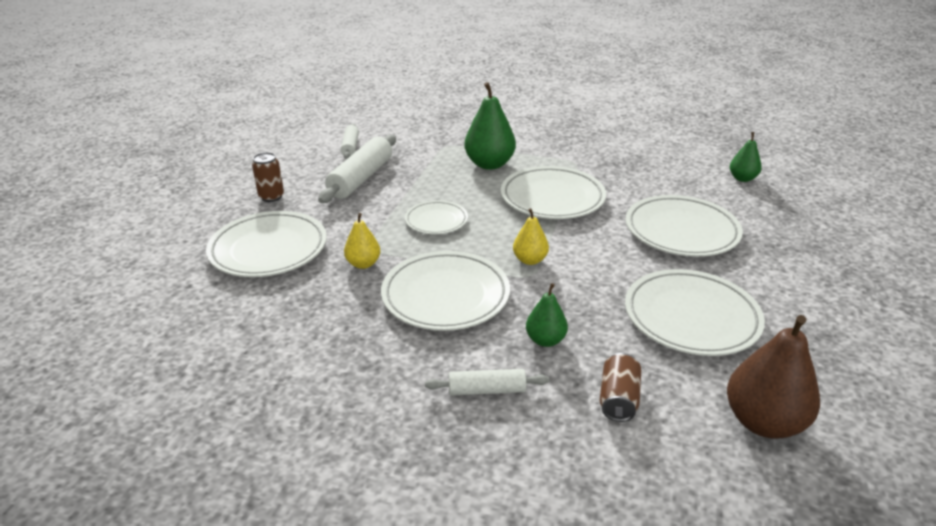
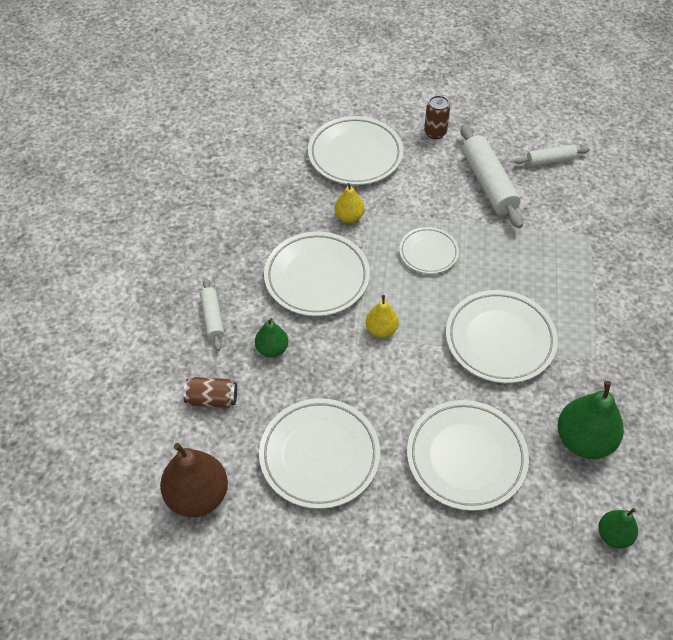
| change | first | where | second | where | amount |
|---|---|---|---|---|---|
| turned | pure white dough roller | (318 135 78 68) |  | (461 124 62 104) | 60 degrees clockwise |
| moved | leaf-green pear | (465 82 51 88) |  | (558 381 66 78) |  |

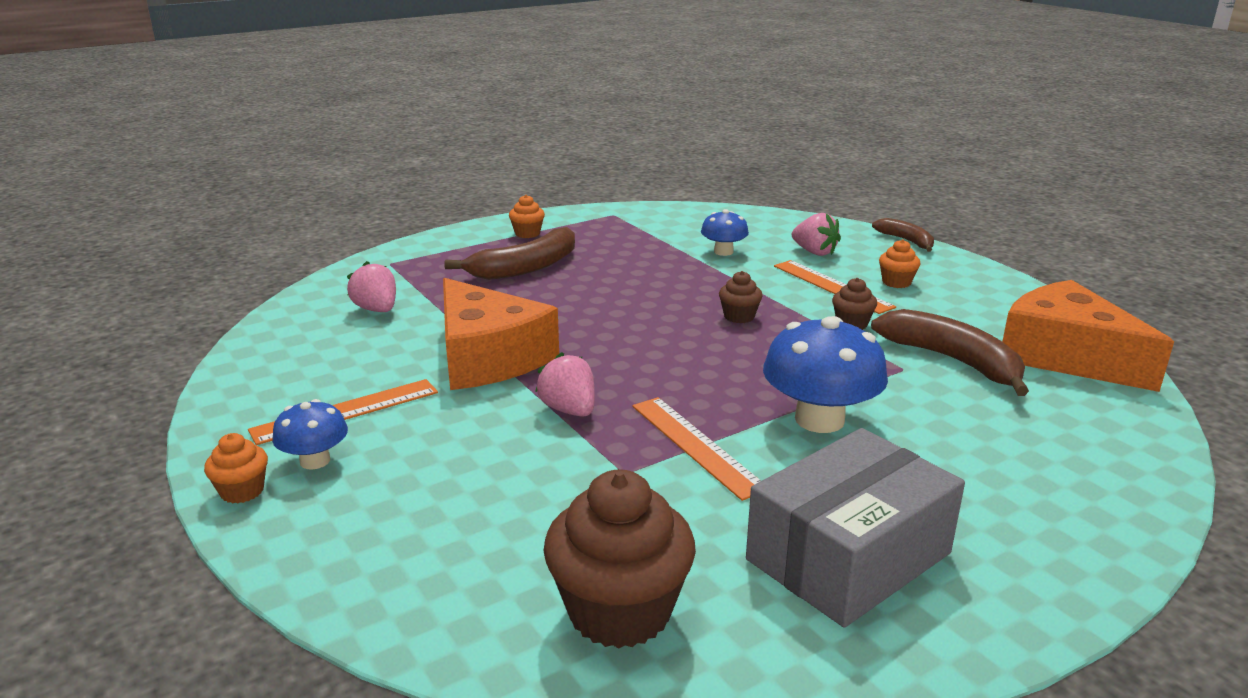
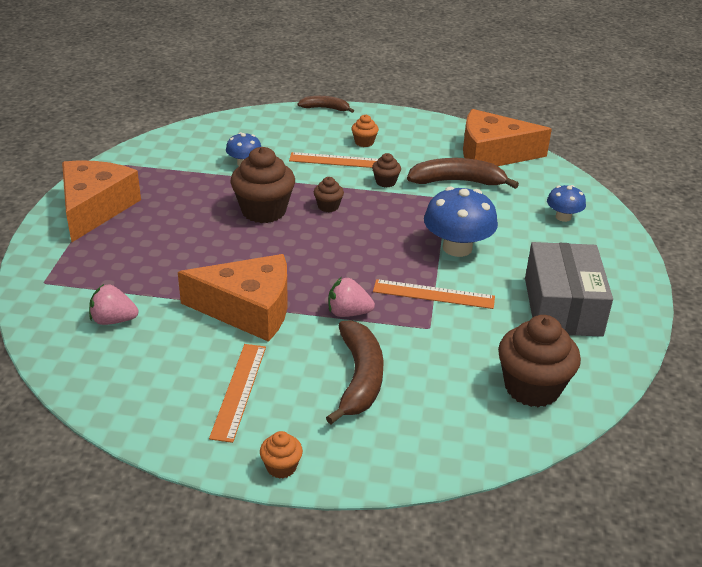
| change | first | where | second | where | amount |
|---|---|---|---|---|---|
| replaced | orange fairy cake | (509 195 36 43) | orange cheese wedge | (62 160 79 83) |  |
| added |  |  | dark brown fairy cake | (230 147 65 76) |  |
| moved | dark brown toy banana | (444 227 131 53) |  | (326 320 58 104) |  |
| moved | cobalt fungus | (272 399 76 71) |  | (547 185 39 37) |  |
| removed | rose-pink toy strawberry | (792 213 49 43) |  |  |  |

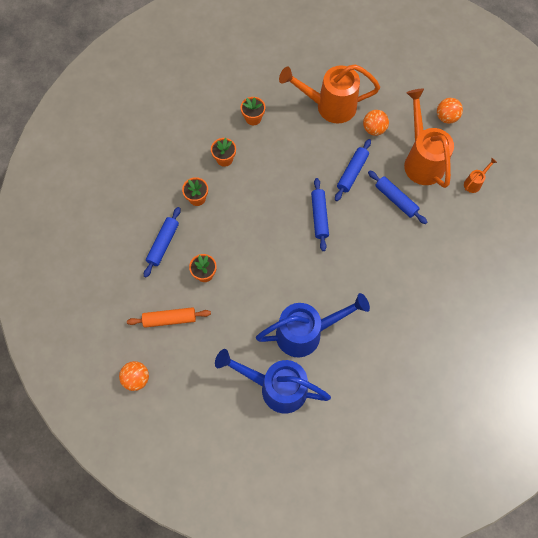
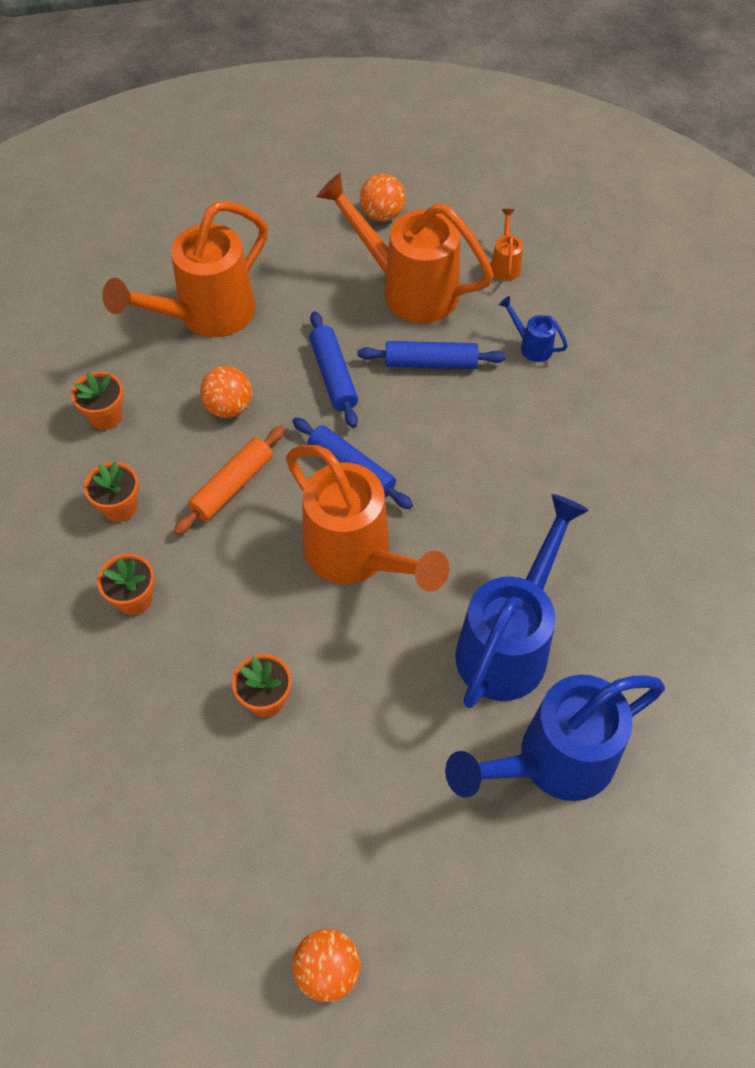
| change | first | where | second | where | amount |
|---|---|---|---|---|---|
| moved | orange dough roller | (127 307 84 21) |  | (174 426 111 109) |  |
| moved | orange sphere | (363 110 26 26) |  | (200 366 52 52) |  |
| added |  |  | orange sprinkling can | (286 445 164 146) |  |
| added |  |  | cobalt sprinkling can | (499 296 69 66) |  |
| removed | cobalt dough roller | (144 207 37 71) |  |  |  |

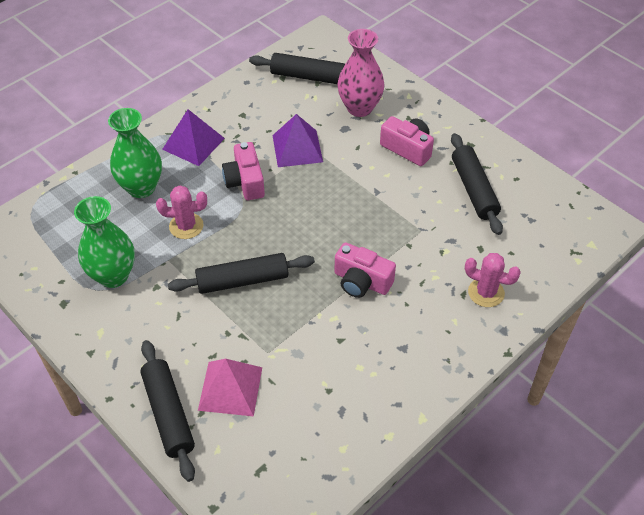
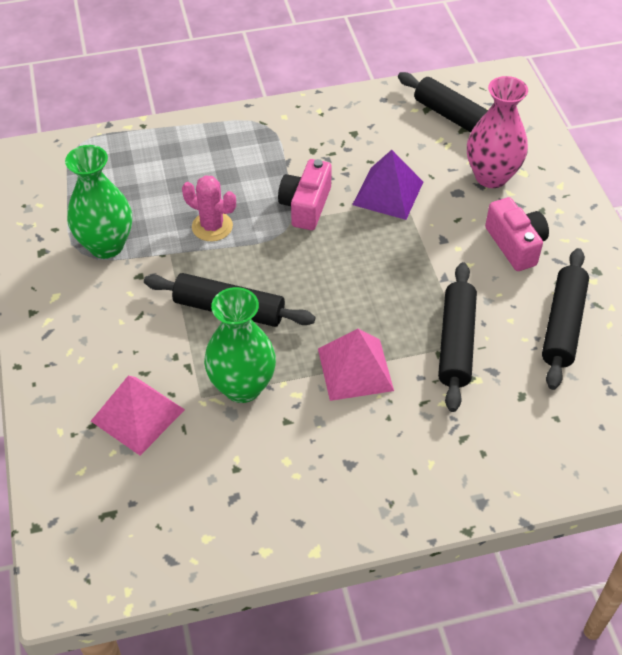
| change | first | where | second | where | amount |
|---|---|---|---|---|---|
| moved | leaf-green flower vase | (108 108 54 90) |  | (204 287 72 116) |  |
| replaced | rose-pink camera | (335 242 61 56) | rose-pink pyramid shape | (318 329 76 72) |  |
| moved | jet-black dough roller | (141 340 54 142) |  | (438 262 39 150) |  |
| removed | royal purple pyramid shape | (162 109 63 57) |  |  |  |
| removed | rose-pink cactus | (465 253 56 54) |  |  |  |

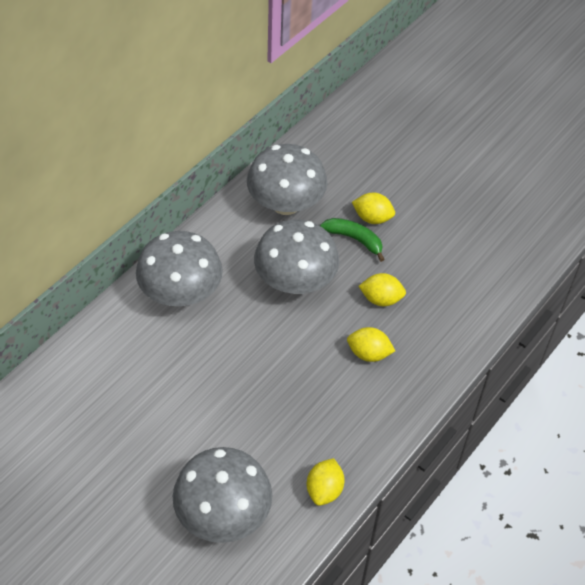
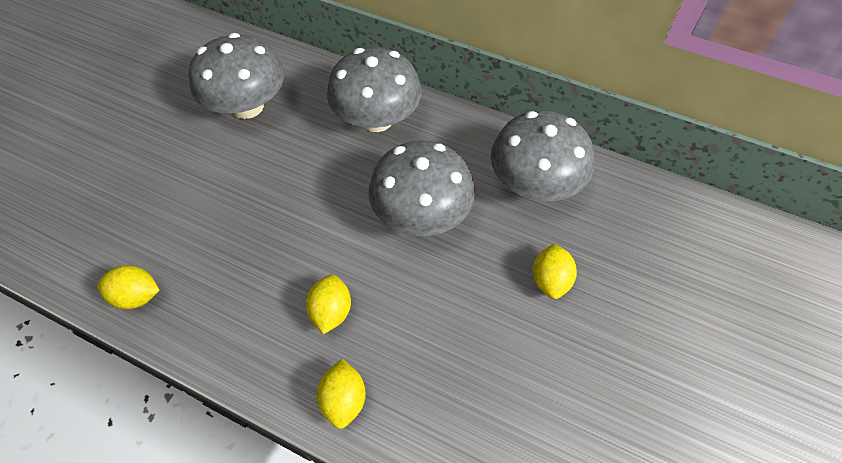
| change | first | where | second | where | amount |
|---|---|---|---|---|---|
| moved | grey fungus | (173 447 99 96) |  | (189 33 95 86) |  |
| moved | golden lemon | (359 273 47 33) |  | (317 359 49 70) |  |
| removed | leaf-green toy banana | (320 218 65 44) |  |  |  |

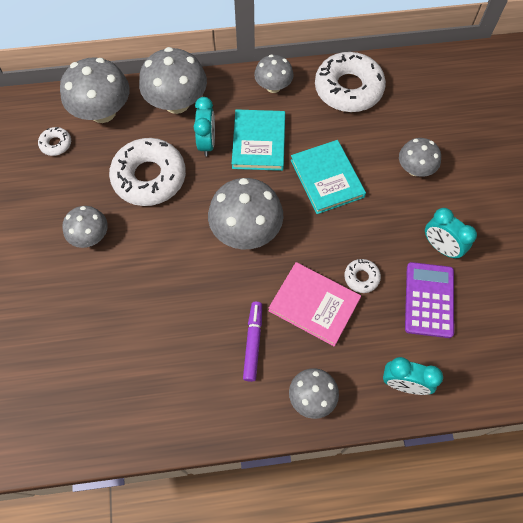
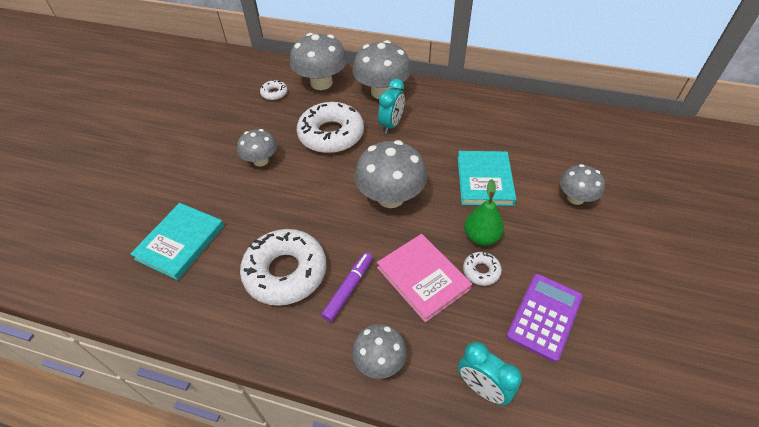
| change | first | where | second | where | amount |
|---|---|---|---|---|---|
| moved | aqua book | (232 109 53 62) |  | (130 203 94 77) |  |
| moved | pure white glazed donut | (315 52 71 60) |  | (240 229 87 77) |  |
| added |  |  | leaf-green pear | (464 179 40 67) |  |
| removed | grey fungus | (254 54 40 39) |  |  |  |
| removed | aqua alarm clock | (425 208 52 51) |  |  |  |

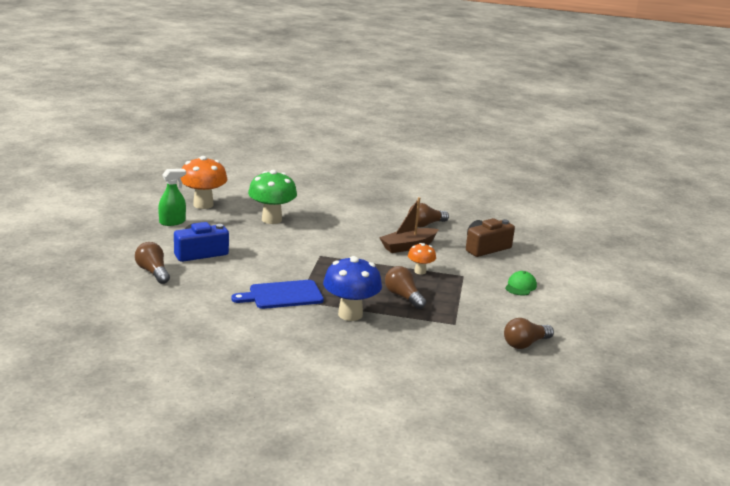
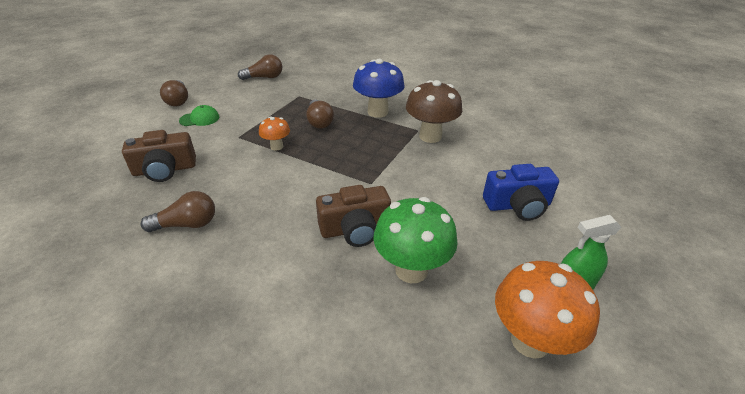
| change | first | where | second | where | amount |
|---|---|---|---|---|---|
| moved | dark brown light bulb | (135 242 35 42) |  | (160 80 28 26) |  |
| turned | leaf-green cap | (505 271 32 25) |  | (179 105 40 21) | 150 degrees counterclockwise |
| added |  |  | dark brown camera | (316 185 75 62) |  |
| replaced | cobalt cutting board | (231 280 93 29) | dark brown fungus | (406 80 56 63) |  |
| removed | dark brown toy boat | (379 197 60 56) |  |  |  |

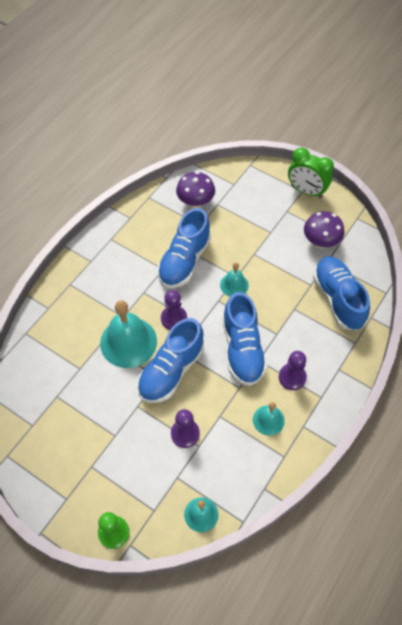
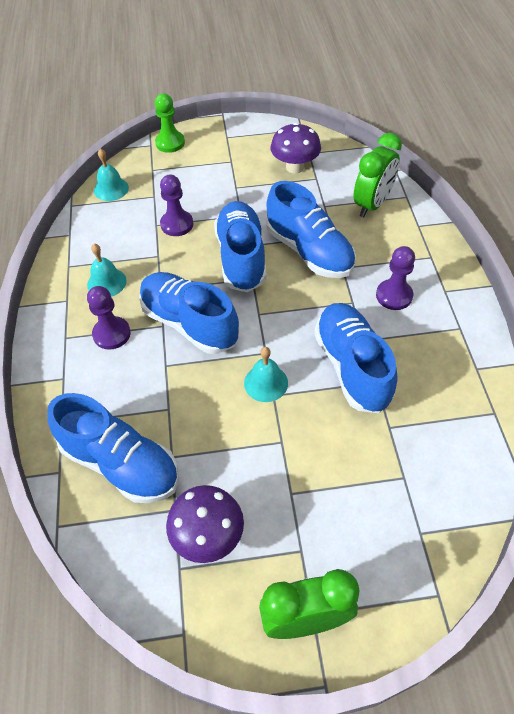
| change | first | where | second | where | amount |
|---|---|---|---|---|---|
| replaced | aqua bell | (100 300 57 68) | cobalt shoe | (267 181 89 97) |  |
| moved | royal purple fungus | (176 172 39 36) |  | (270 123 51 51) |  |
| added |  |  | leaf-green alarm clock | (353 133 49 85) |  |
| moved | royal purple chess pawn | (161 290 26 40) |  | (376 246 39 64) |  |

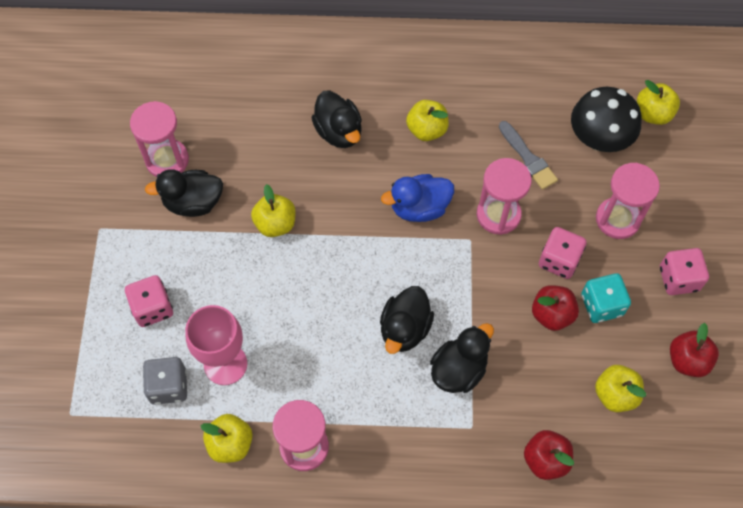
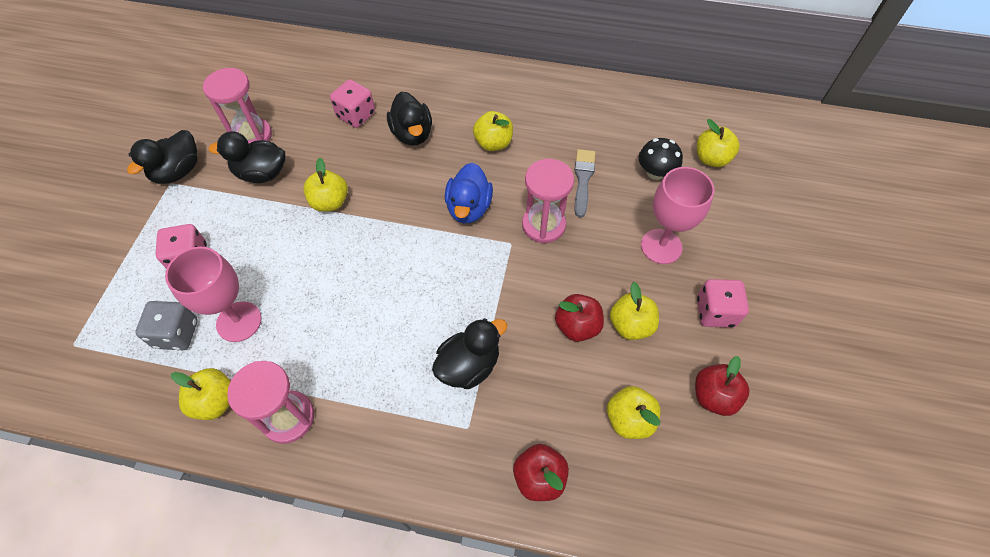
| change | first | where | second | where | amount |
|---|---|---|---|---|---|
| moved | jet-black toy duck | (380 286 54 68) |  | (127 130 71 54) |  |
| moved | rose-pink die | (539 227 48 52) |  | (330 79 45 49) |  |
| turned | cobalt toy duck | (381 174 73 48) |  | (445 163 48 61) | 75 degrees counterclockwise |
| turned | grey paint brush | (499 121 59 69) |  | (574 149 21 69) | 150 degrees counterclockwise |
| replaced | aqua die | (581 273 50 50) | golden apple | (610 282 49 58) |  |
| resized | jet-black fungus | (571 87 71 65) |  | (639 138 44 42) | x0.64 |
| replaced | rose-pink sandglass | (596 163 64 76) | rose-pink chalice | (641 167 73 97) |  |

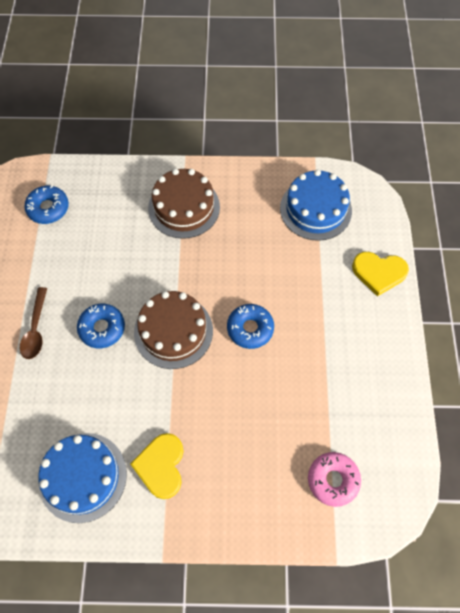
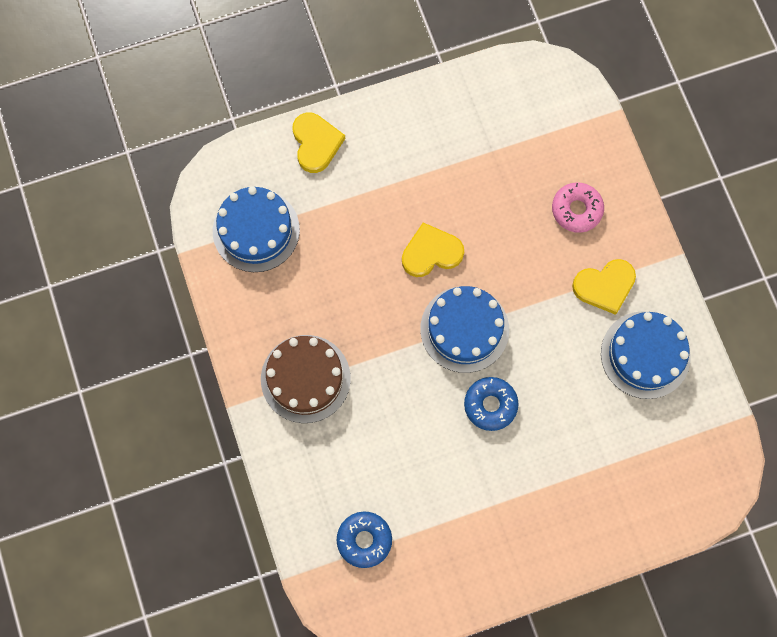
| change | first | where | second | where | amount |
|---|---|---|---|---|---|
| replaced | cobalt glazed donut | (227 304 47 45) | golden love heart | (402 223 62 54) |  |
| recoloured | dark brown layer cake | (134 291 79 78) | cobalt layer cake | (420 286 89 87) |  |
| moved | rose-pink glazed donut | (308 452 53 55) |  | (552 182 52 51) |  |
| removed | dark brown teaspoon | (20 287 27 72) |  |  |  |

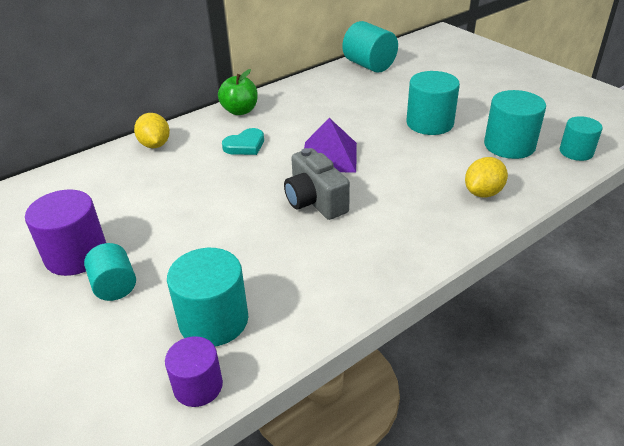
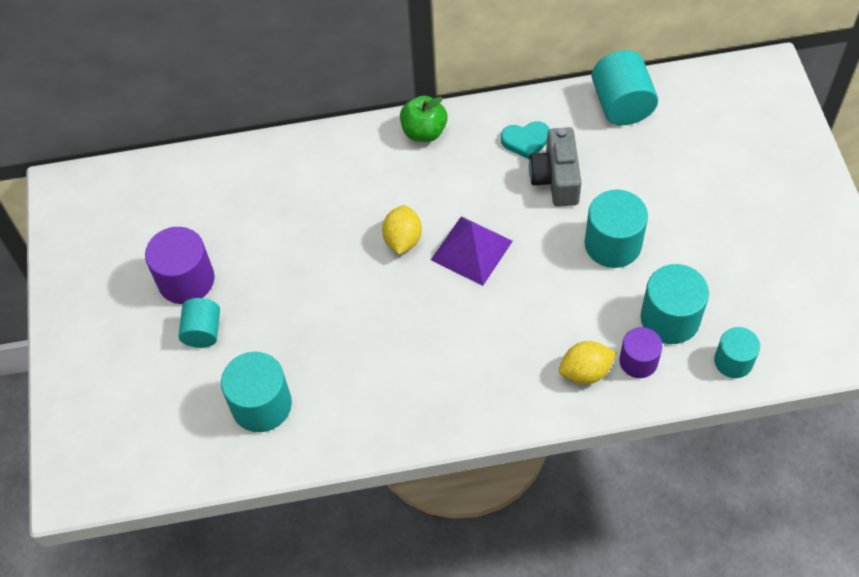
| change | first | where | second | where | amount |
|---|---|---|---|---|---|
| moved | golden lemon | (134 113 36 35) |  | (382 205 40 49) |  |
| moved | aqua love heart | (222 128 42 27) |  | (501 121 48 38) |  |
| moved | grey camera | (284 148 66 72) |  | (529 127 52 80) |  |
| moved | royal purple solid cylinder | (165 336 58 71) |  | (619 327 44 51) |  |

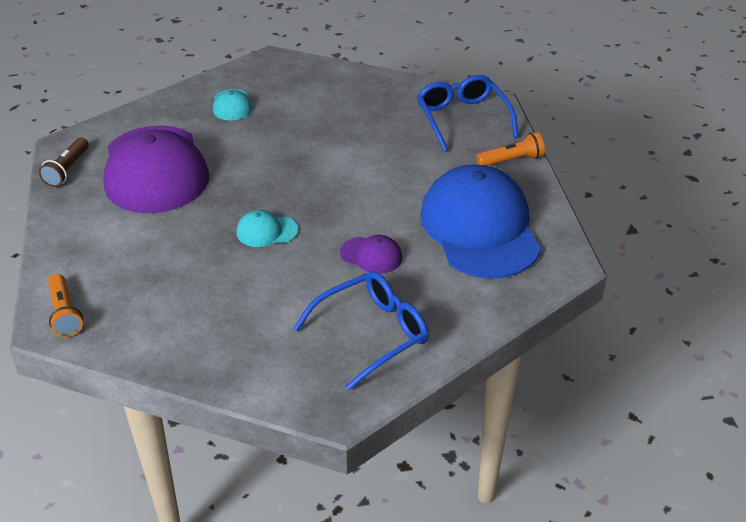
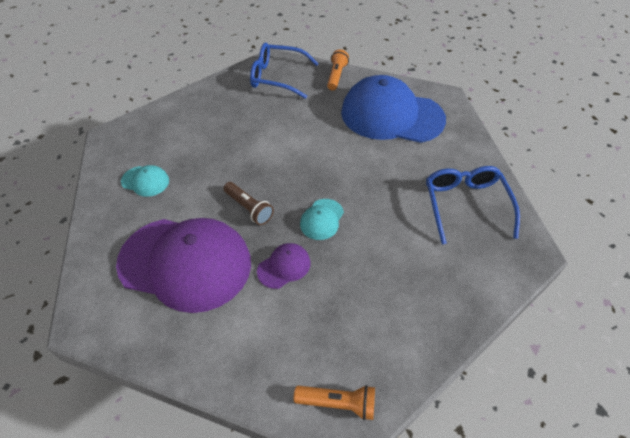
| change | first | where | second | where | amount |
|---|---|---|---|---|---|
| moved | dark brown flashlight | (39 138 50 49) |  | (223 182 51 43) |  |
| moved | royal purple cap | (340 235 62 39) |  | (257 243 53 46) |  |

